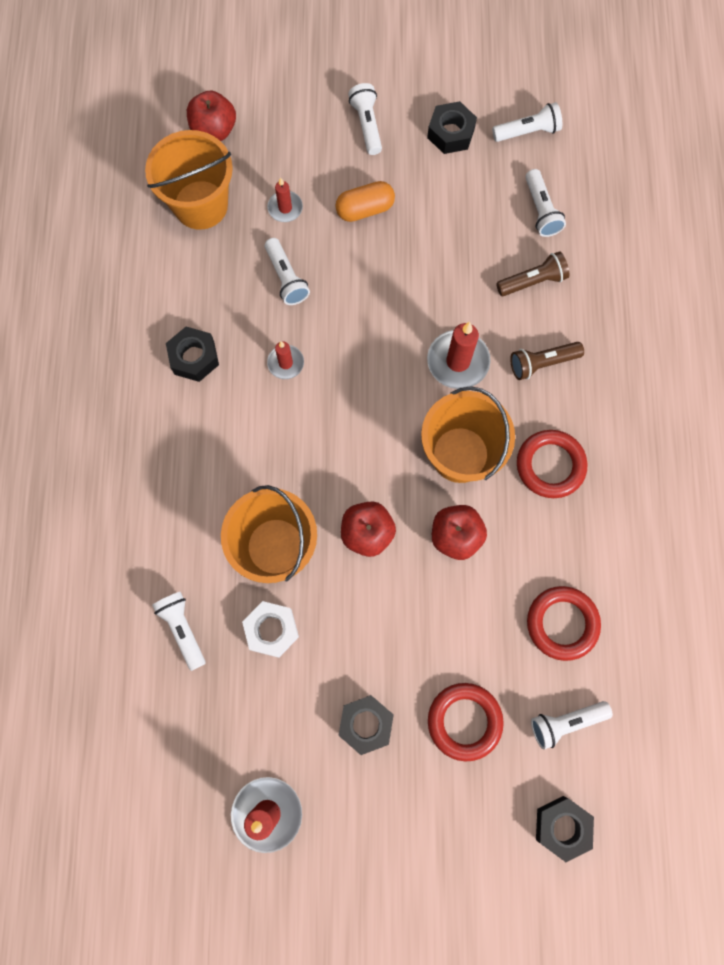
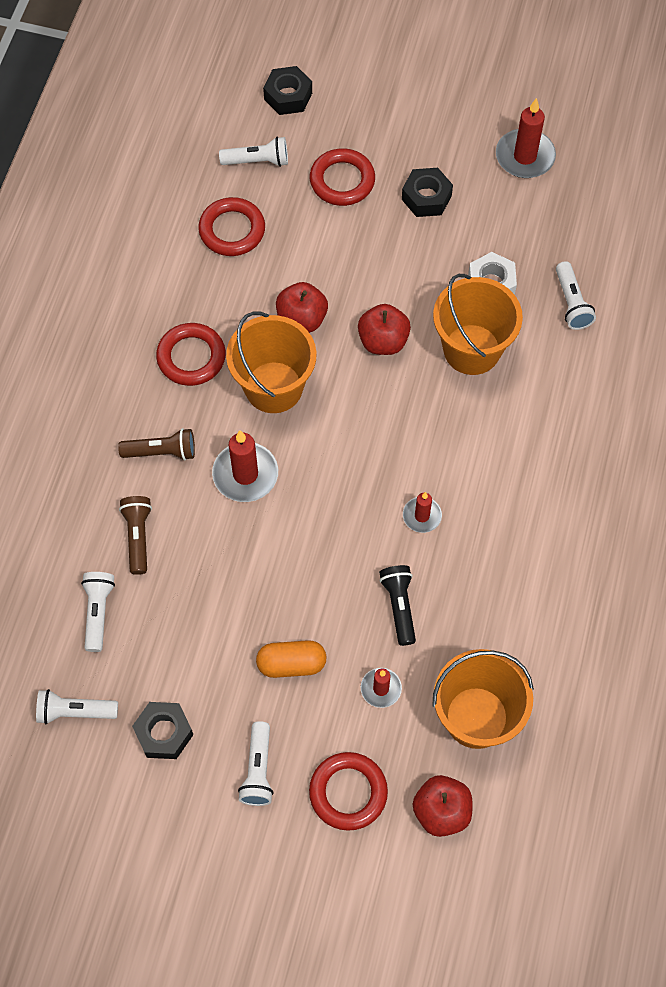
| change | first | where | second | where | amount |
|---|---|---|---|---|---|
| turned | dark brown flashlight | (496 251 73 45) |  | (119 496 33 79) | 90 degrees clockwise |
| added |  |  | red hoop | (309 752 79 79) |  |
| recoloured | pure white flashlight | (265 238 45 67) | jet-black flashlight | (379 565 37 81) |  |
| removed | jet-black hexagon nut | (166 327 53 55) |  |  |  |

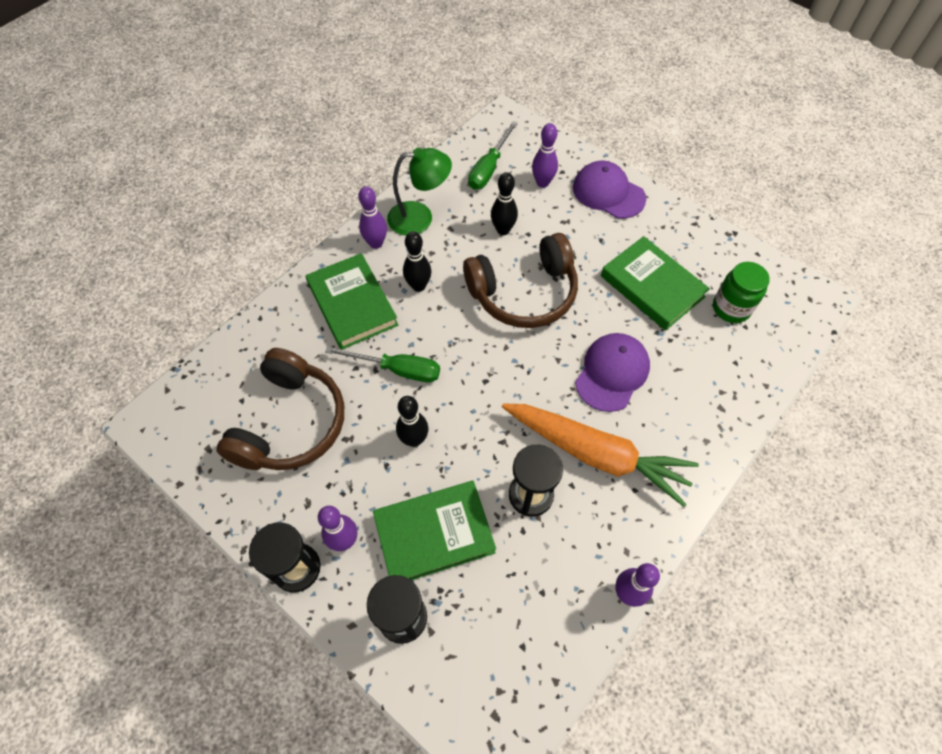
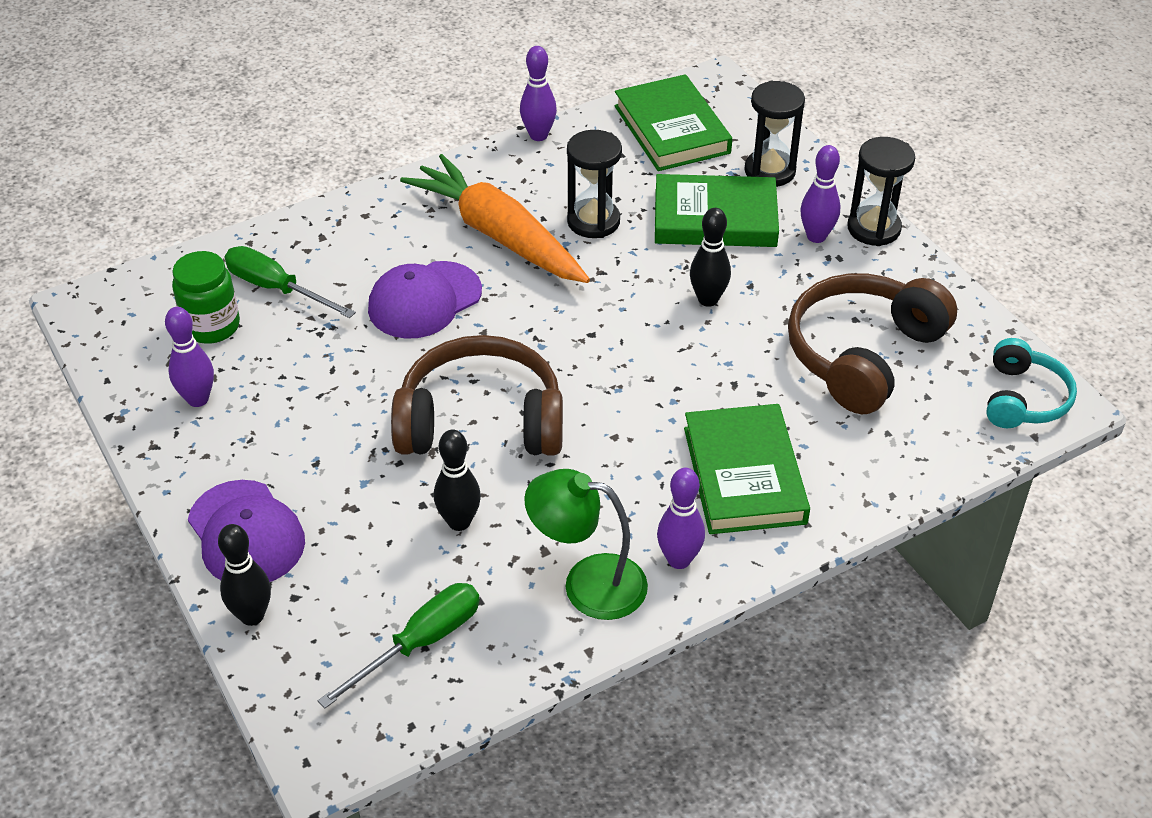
| change | first | where | second | where | amount |
|---|---|---|---|---|---|
| moved | royal purple tenpin | (532 123 26 65) |  | (165 307 49 100) |  |
| moved | jet-black tenpin | (403 231 28 61) |  | (218 524 53 102) |  |
| moved | leaf-green screwdriver | (325 346 115 36) |  | (225 246 131 72) |  |
| moved | leaf-green book | (601 236 109 95) |  | (614 74 118 97) |  |
| added |  |  | aqua over-ear headphones | (986 338 91 90) |  |

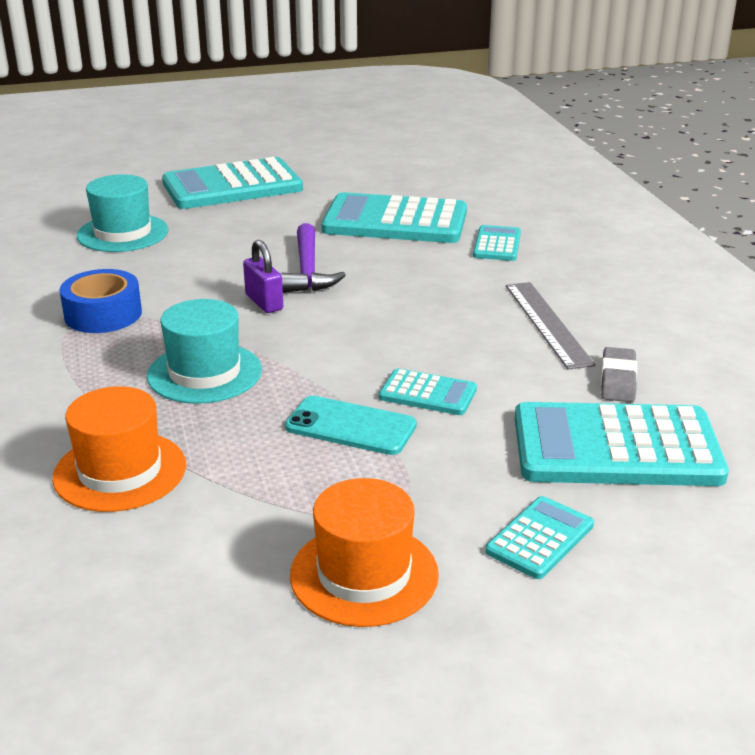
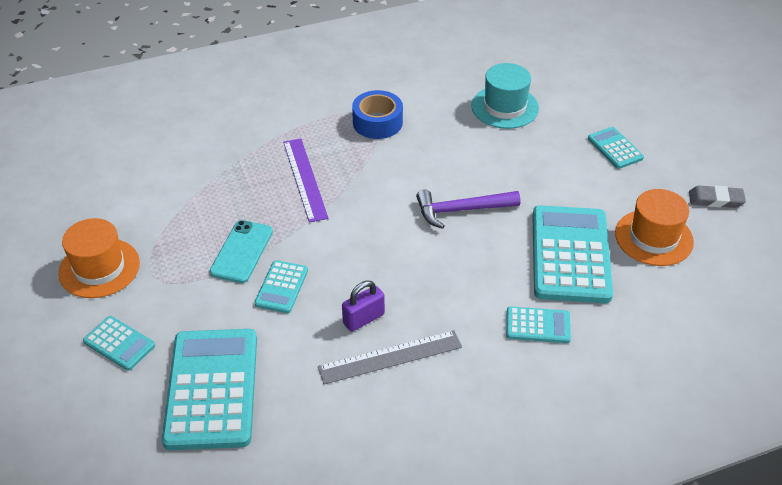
| change | first | where | second | where | amount |
|---|---|---|---|---|---|
| replaced | aqua hat | (147 299 115 105) | royal purple straightedge | (283 138 46 85) |  |
| moved | royal purple lock | (243 240 40 73) |  | (342 281 43 51) |  |
| resized | aqua adding machine | (162 157 141 52) |  | (588 127 56 42) | x0.49 |
| moved | orange hat | (52 386 134 126) |  | (615 189 79 77) |  |
| moved | grey gum eraser | (601 347 36 55) |  | (689 185 57 23) |  |

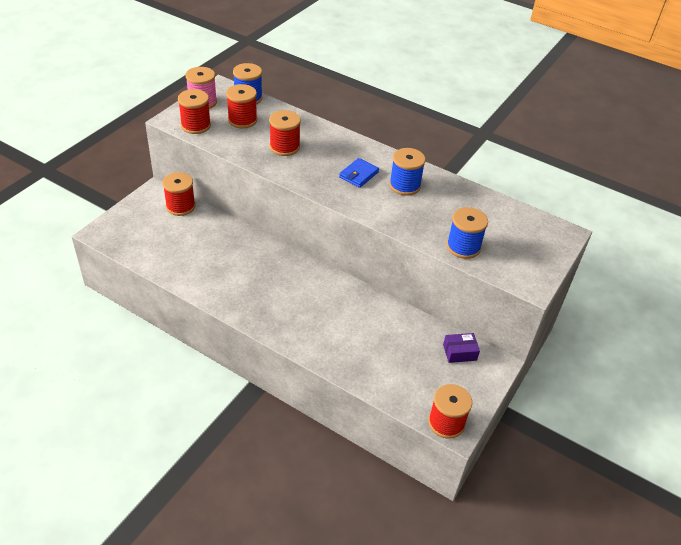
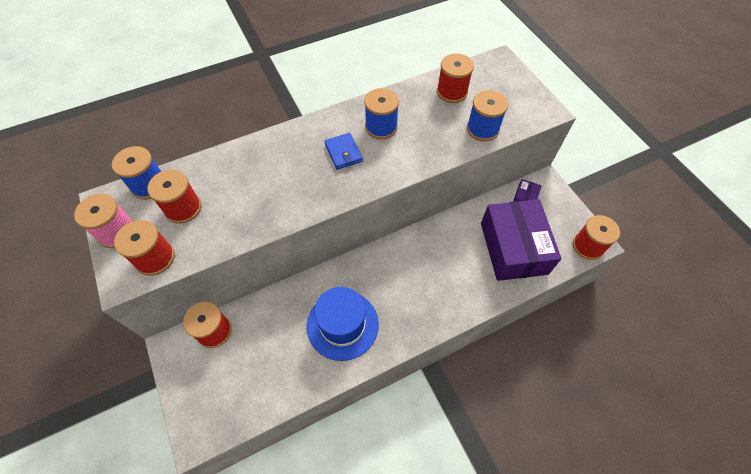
| change | first | where | second | where | amount |
|---|---|---|---|---|---|
| added |  |  | cobalt hat | (307 287 72 74) |  |
| moved | red spool | (269 110 32 46) |  | (437 53 37 50) |  |
| added |  |  | royal purple box | (481 199 80 82) |  |

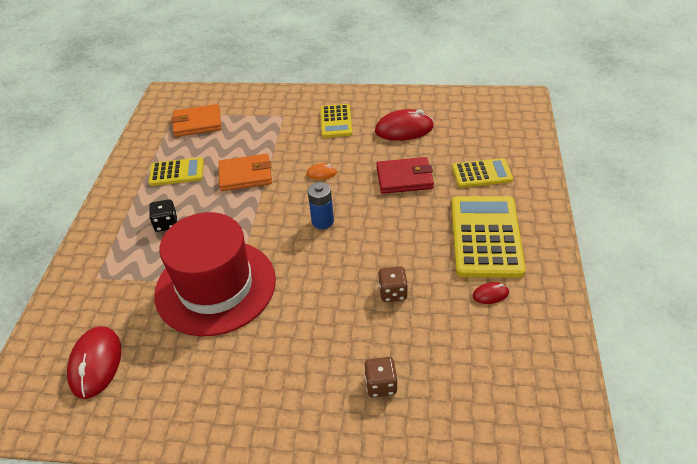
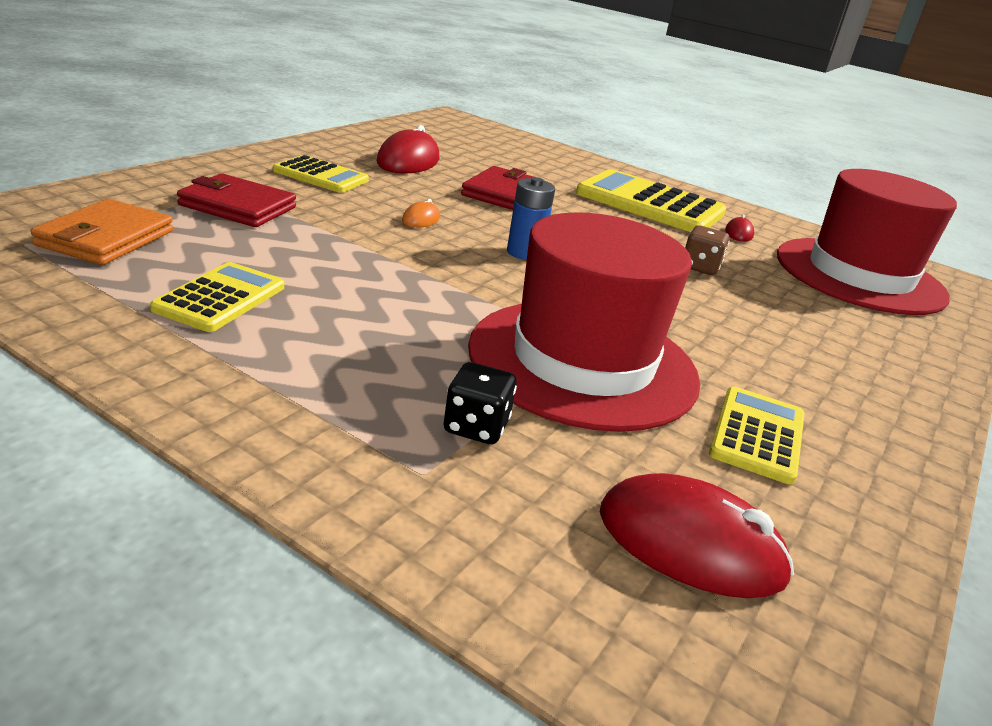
| change | first | where | second | where | amount |
|---|---|---|---|---|---|
| added |  |  | red billfold | (177 173 119 54) |  |
| moved | jet-black die | (149 199 28 33) |  | (444 362 73 82) |  |
| moved | golden adding machine | (452 158 61 30) |  | (709 386 96 98) |  |
| added |  |  | red hat | (777 169 180 146) |  |
| removed | orange billfold | (219 154 53 37) |  |  |  |
| removed | dark brown die | (364 357 34 40) |  |  |  |

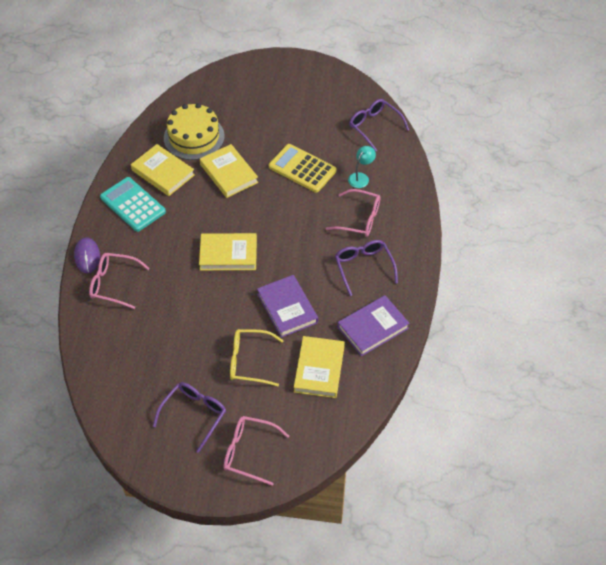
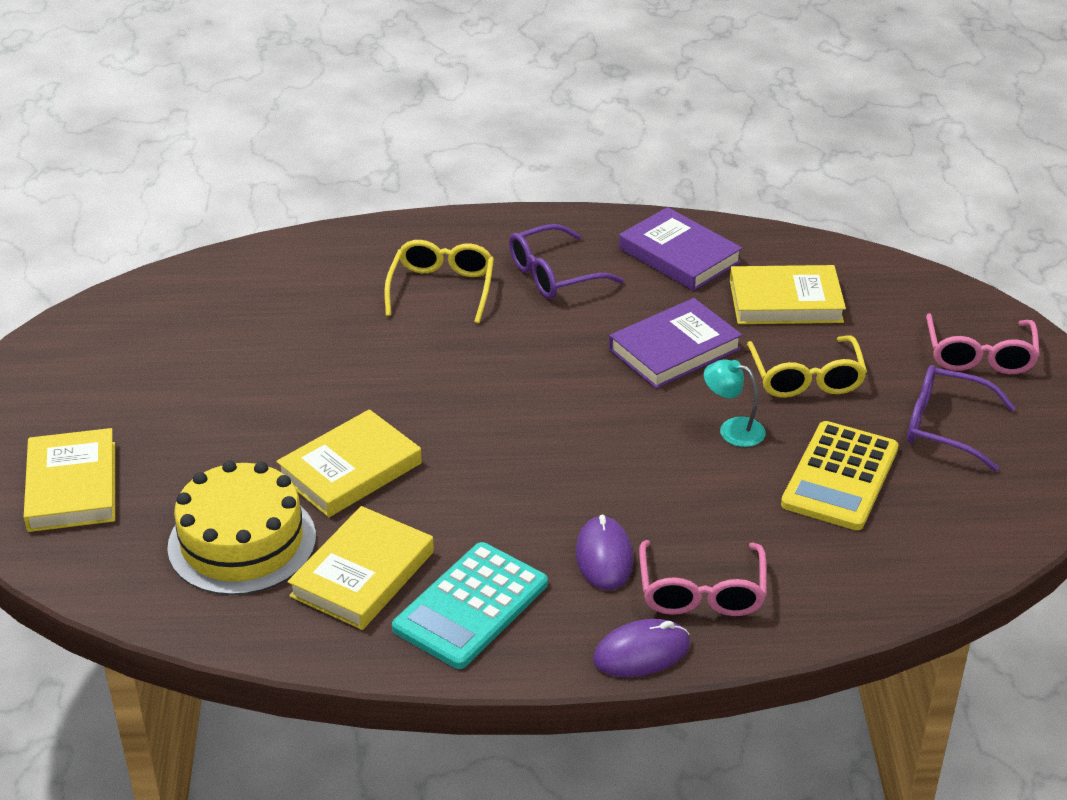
| change | first | where | second | where | amount |
|---|---|---|---|---|---|
| moved | golden book | (199 233 58 38) |  | (24 428 91 104) |  |
| recoloured | rose-pink eyeglasses | (325 189 56 48) | golden eyeglasses | (384 240 110 83) |  |
| added |  |  | royal purple PC mouse | (576 515 57 75) |  |
| moved | aqua desk lamp | (348 146 28 42) |  | (704 359 62 88) |  |
| moved | golden adding machine | (269 144 67 49) |  | (781 421 118 109) |  |
| removed | royal purple eyeglasses | (349 99 60 53) |  |  |  |

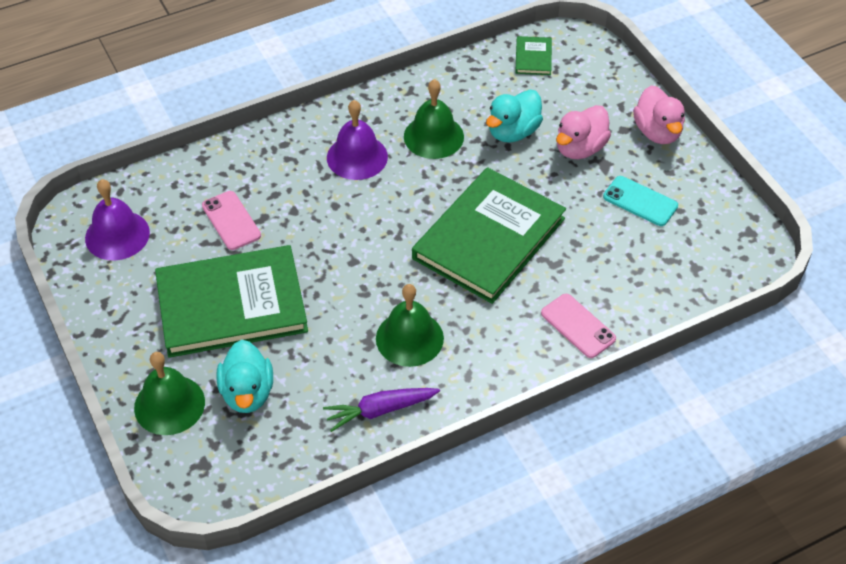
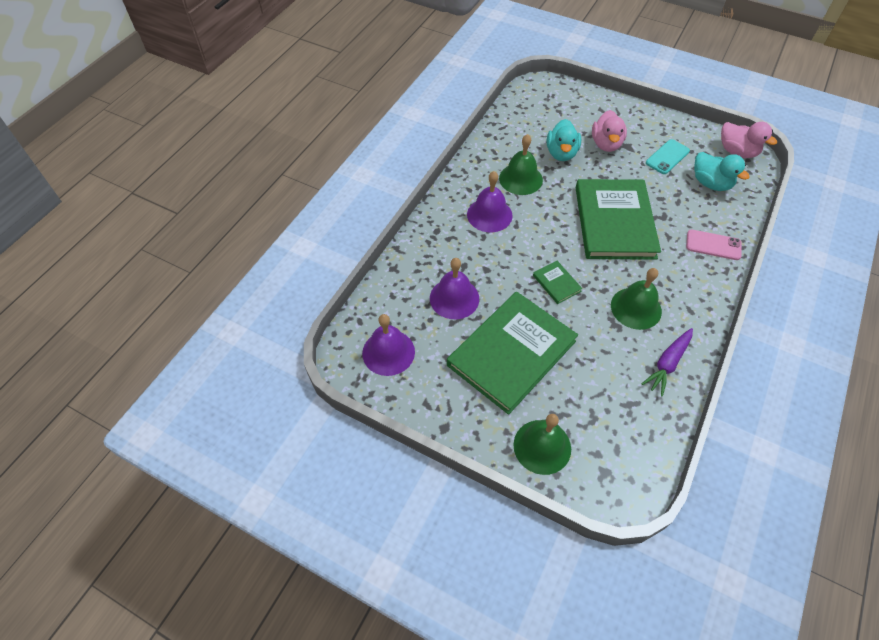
| change | first | where | second | where | amount |
|---|---|---|---|---|---|
| replaced | rose-pink phone | (202 191 59 59) | royal purple bell | (430 258 49 61) |  |
| moved | leaf-green book | (515 36 37 39) |  | (533 261 49 43) |  |
| turned | aqua phone | (603 176 75 50) |  | (646 139 44 35) | 45 degrees counterclockwise |
| moved | aqua toy duck | (216 340 57 73) |  | (694 152 56 39) |  |
| moved | rose-pink toy duck | (633 85 52 59) |  | (721 122 56 36) |  |

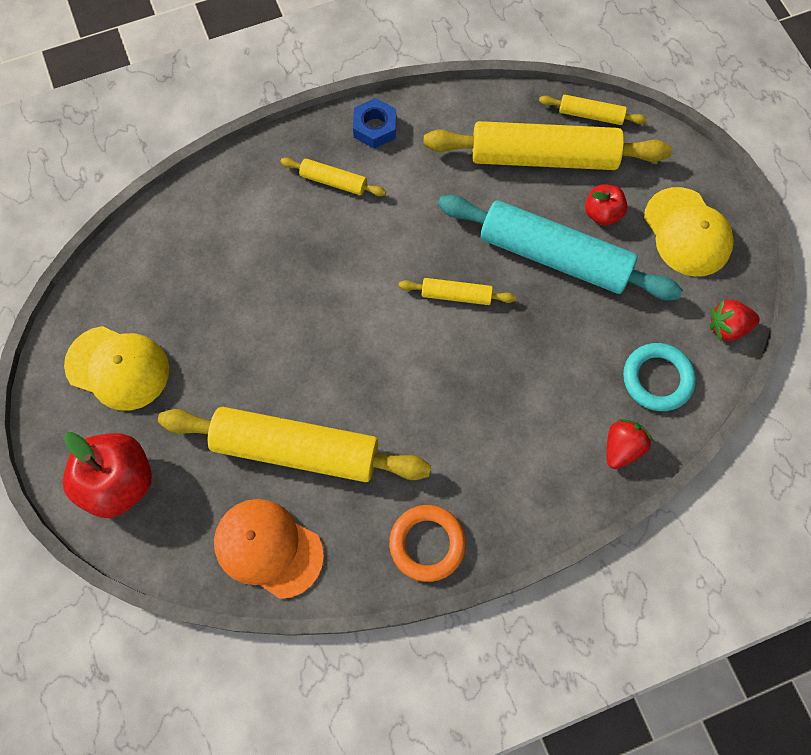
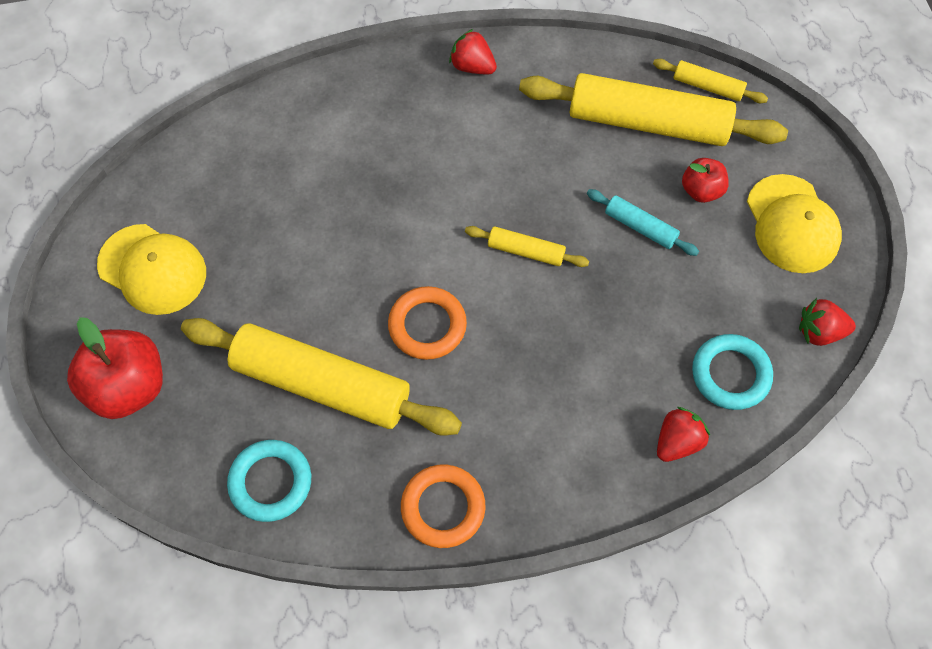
| change | first | where | second | where | amount |
|---|---|---|---|---|---|
| replaced | orange cap | (214 499 110 100) | aqua hoop | (227 440 84 82) |  |
| added |  |  | orange hoop | (388 286 79 74) |  |
| replaced | cobalt hexagon nut | (353 98 43 50) | red toy strawberry | (449 29 48 45) |  |
| resized | aqua dough roller | (438 195 245 105) |  | (587 189 112 67) | x0.45 |
| removed | golden dough roller | (280 157 106 39) |  |  |  |

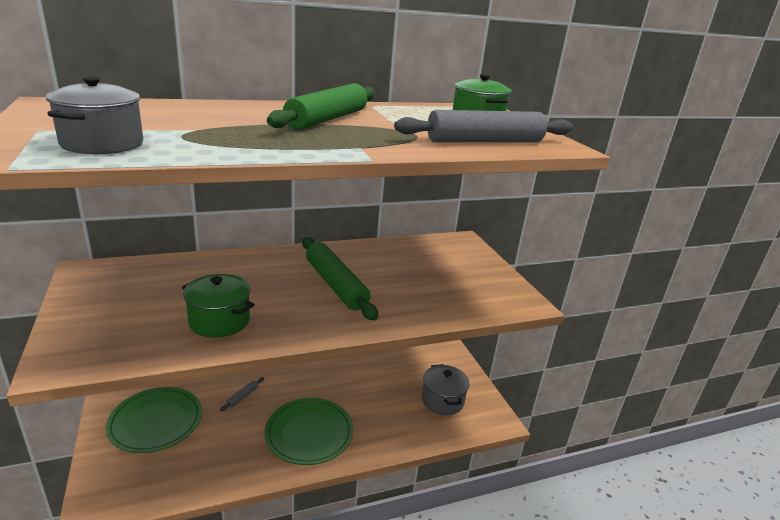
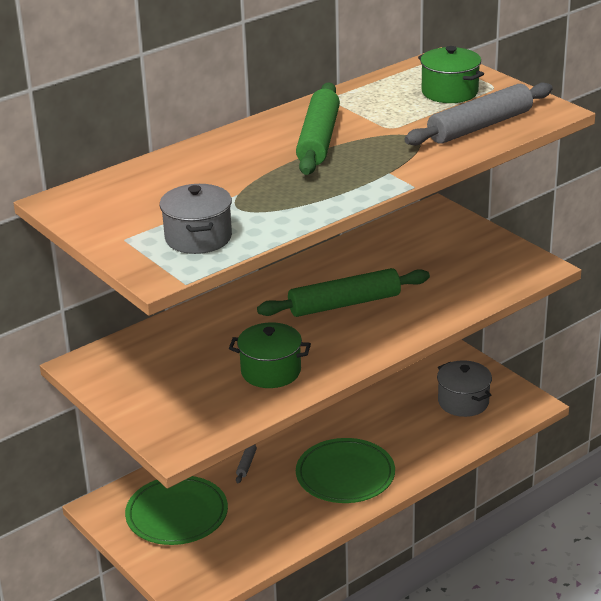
| change | first | where | second | where | amount |
|---|---|---|---|---|---|
| turned | leaf-green dough roller | (302 237 76 84) |  | (257 268 173 49) | 60 degrees counterclockwise |

